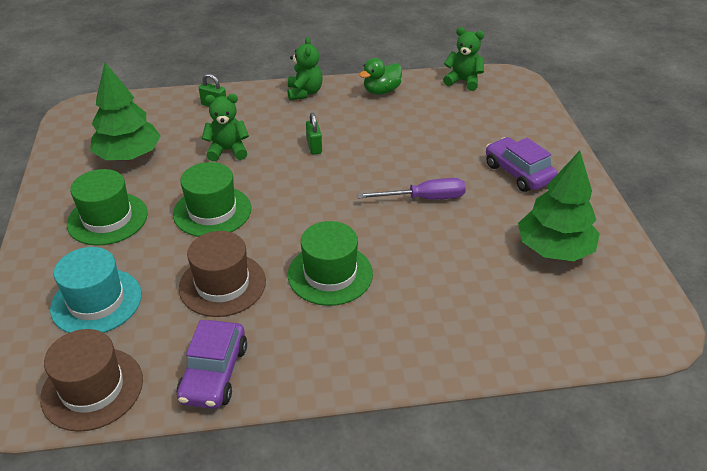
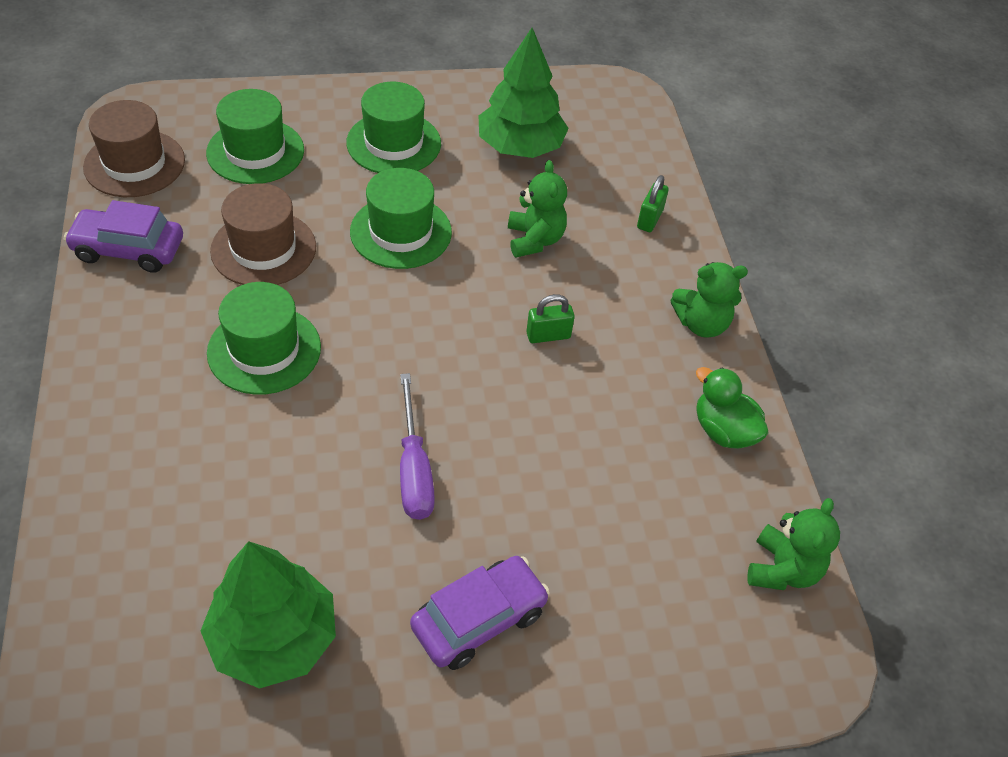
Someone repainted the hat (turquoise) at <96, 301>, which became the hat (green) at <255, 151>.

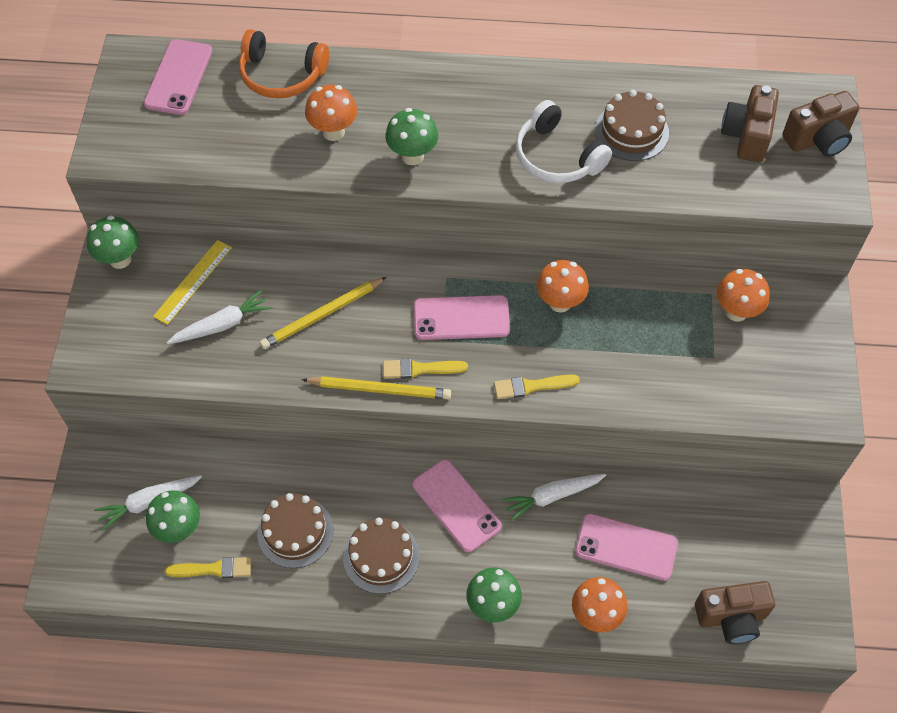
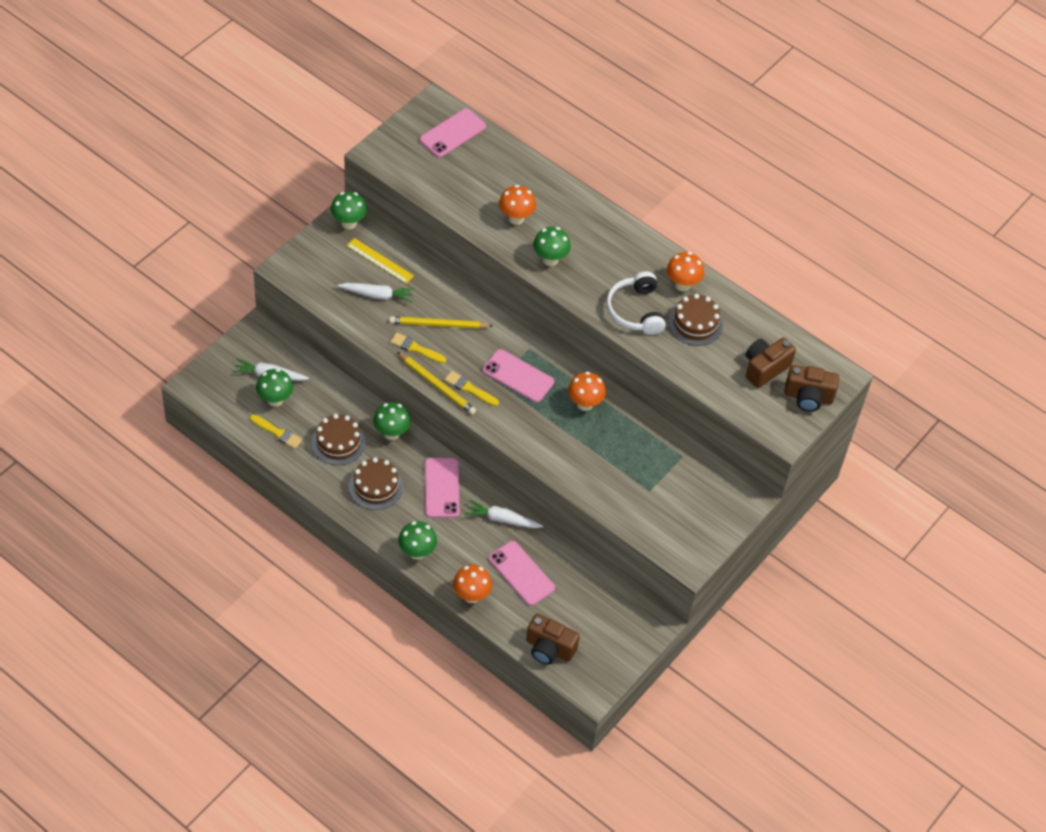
Someone took away the headphones (orange) at <281, 75>.
Someone rotated the ruler (yellow) at <193, 281> by 60 degrees clockwise.
Someone carried the mushroom (orange) from <736, 311> to <682, 284>.
Someone carried the brush (yellow) from <531, 386> to <416, 348>.
Someone put down the mushroom (green) at <391, 433>.

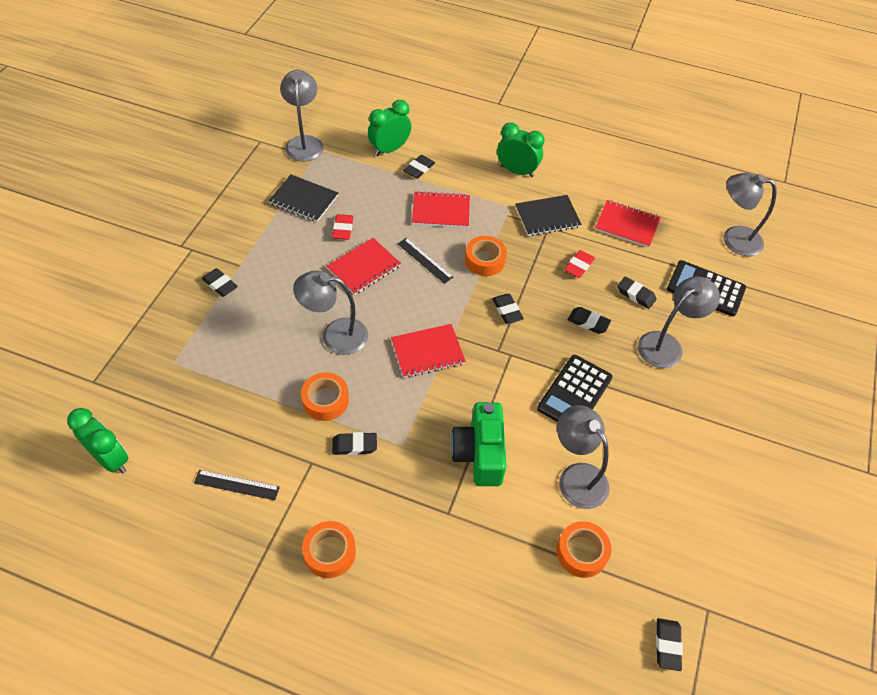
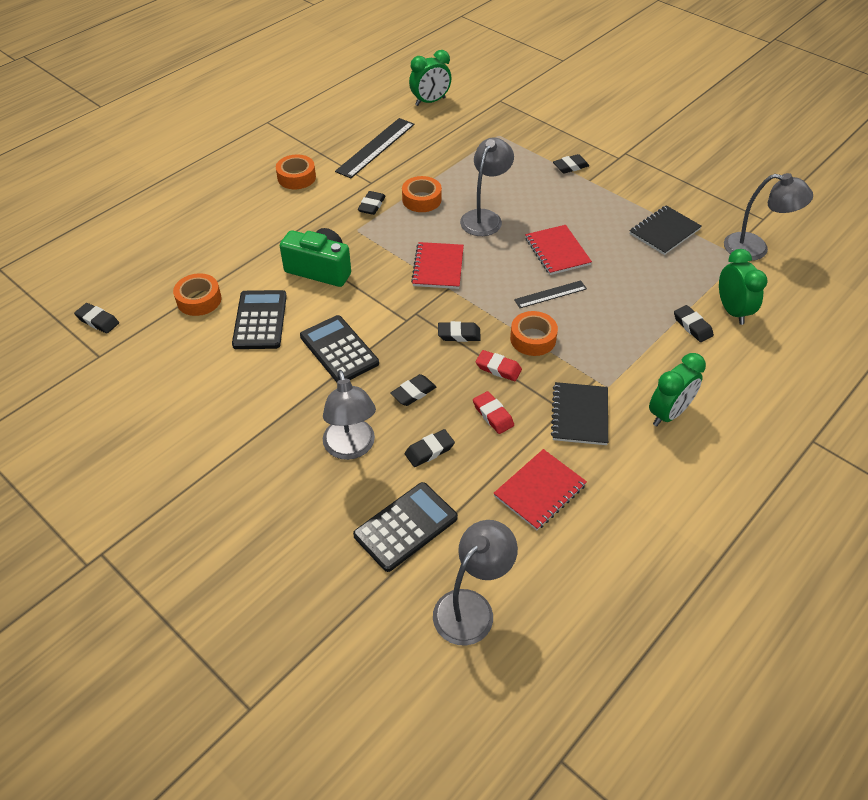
Someone took away the notebook (red) at <441, 211>.
Someone carried the eraser (red) from <343, 229> to <498, 368>.
Someone swapped the lamp (grey) at <576, 477> for the calculator (black) at <260, 320>.
Someone scaled the ruler (black) at <236, 485> by 1.73.

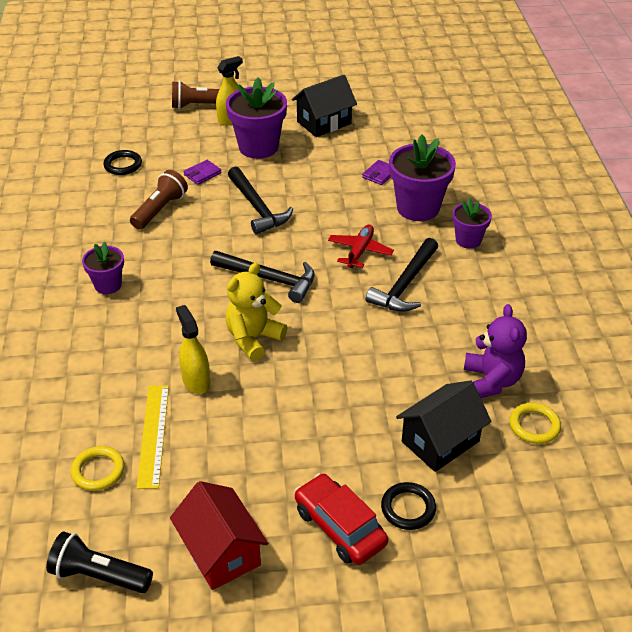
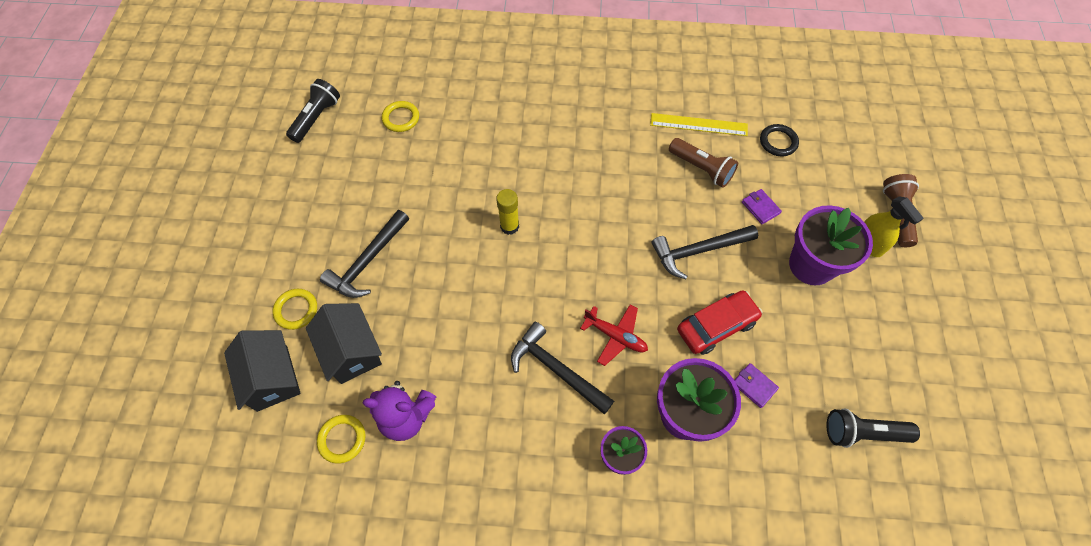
Someone carried the house (black) from <324, 123> to <272, 378>.
Someone took away the flower pot (purple) at <108, 285>.
Someone carried the hammer (black) from <269, 279> to <368, 261>.
Someone swapped the teddy bear (yellow) at <253, 338> for the glue stick (yellow) at <509, 226>.
Someone took away the spray bottle (yellow) at <196, 381>.
Someone carried the ruler (yellow) from <153, 435> to <698, 124>.
Someone carried the car (red) from <340, 527> to <716, 326>.
Someone took away the house (red) at <221, 552>.
Someone repainted the ring (black) at <408, 508>, which became the ring (yellow) at <296, 310>.
Someone put down the flashlight (black) at <862, 433>.

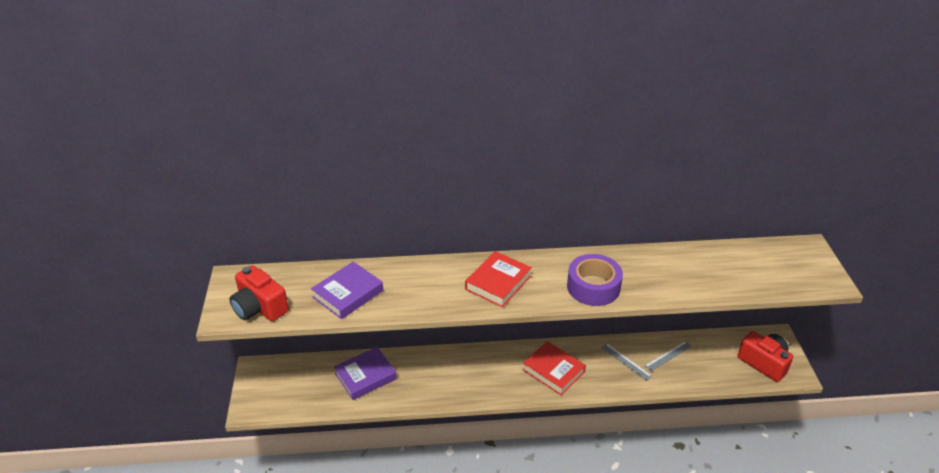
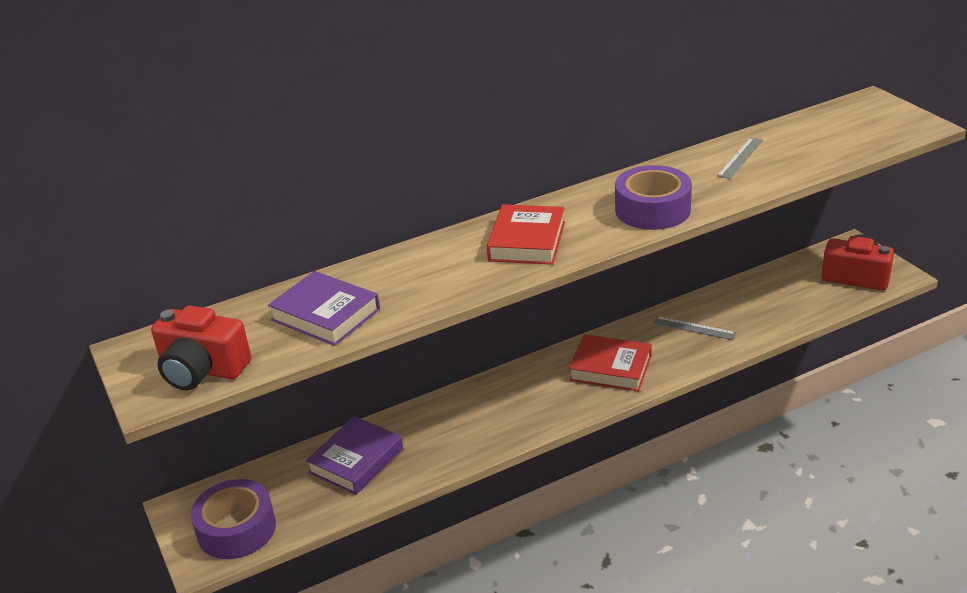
Someone rotated the book (purple) at <348, 294> by 75 degrees counterclockwise.
Someone carried the ruler (grey) from <668, 356> to <740, 158>.
Someone put down the tape (purple) at <236, 529>.

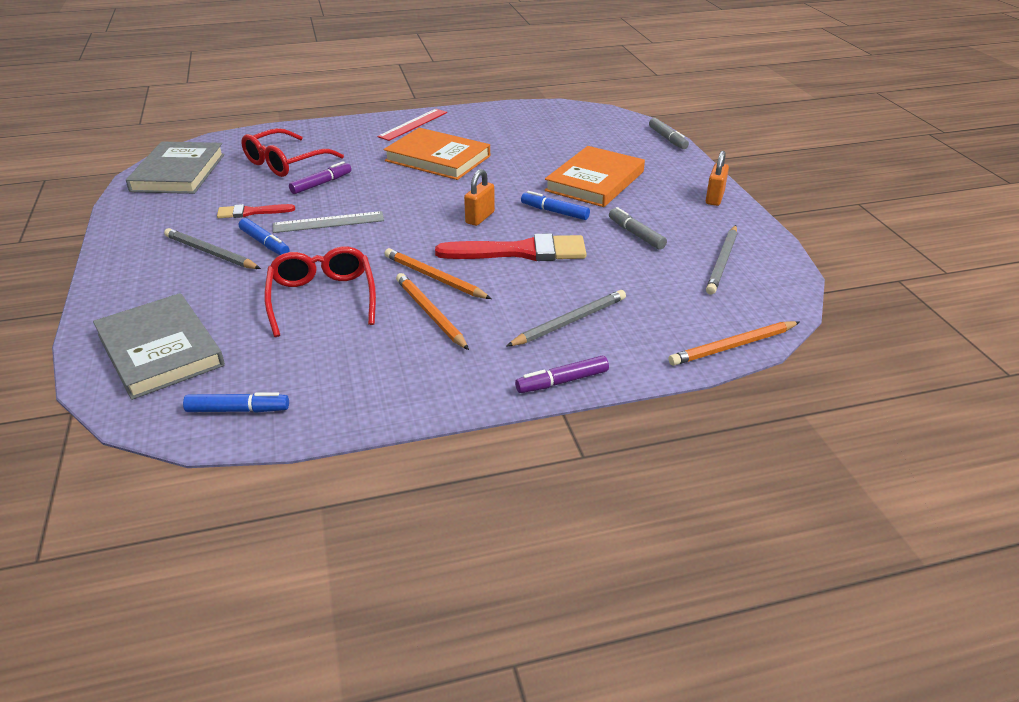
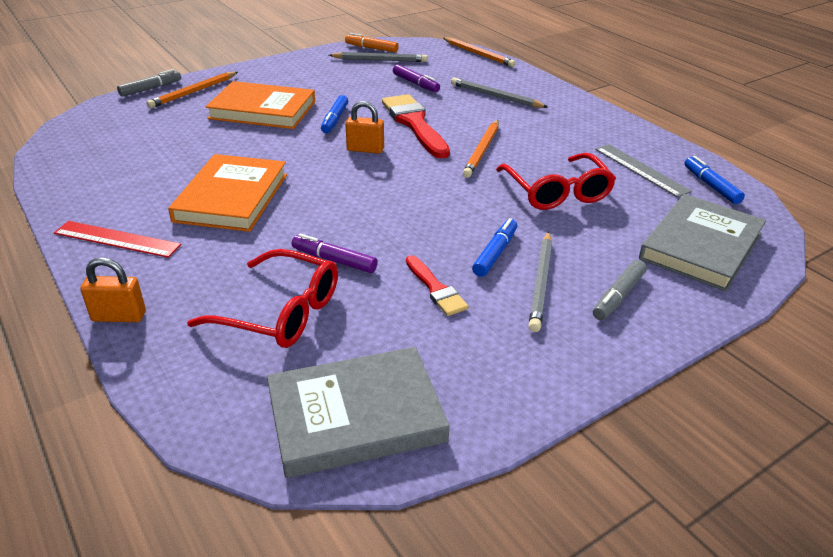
Someone carried the padlock (orange) from <714, 198> to <119, 316>.
Someone carried the marker (grey) from <636, 234> to <618, 296>.
Someone carried the ruler (grey) from <328, 222> to <641, 170>.
Someone rotated the glasses (red) at <322, 299> by 75 degrees counterclockwise.
Someone carried the pencil (orange) from <430, 314> to <193, 92>.
Someone carried the marker (purple) from <562, 381> to <415, 83>.
Someone put down the marker (orange) at <372, 48>.

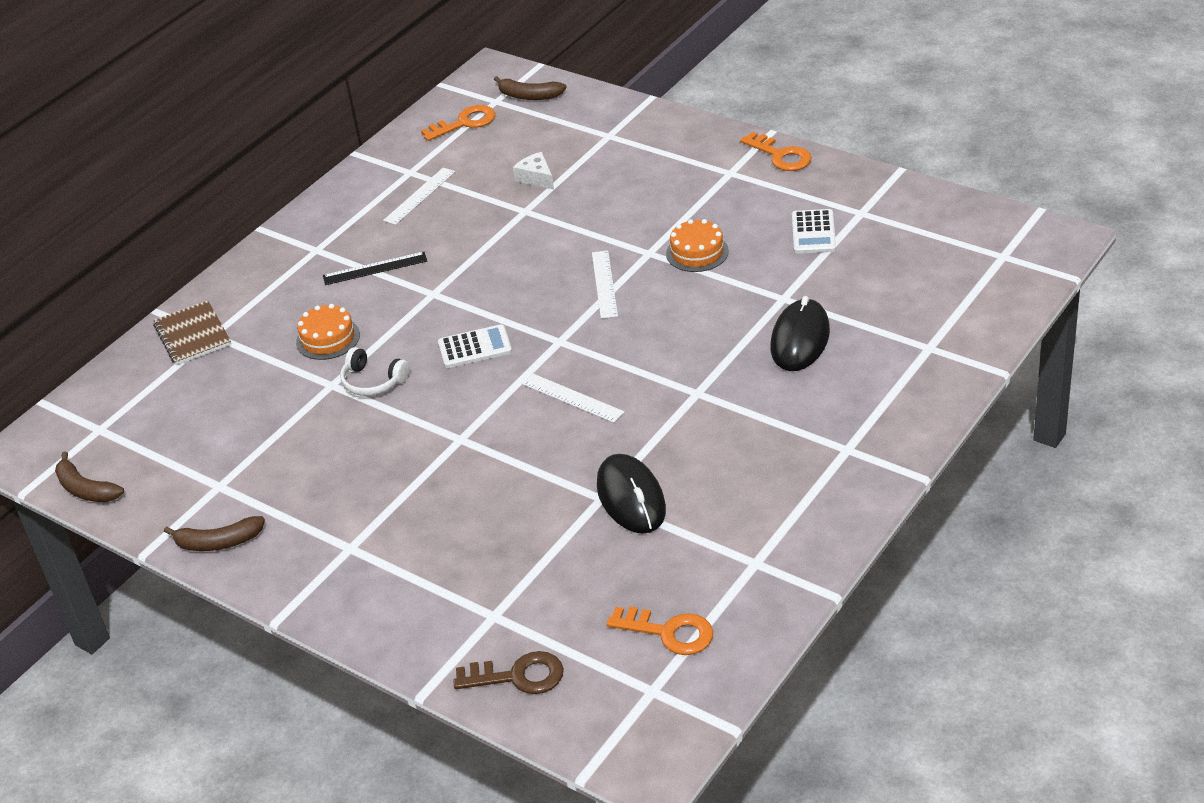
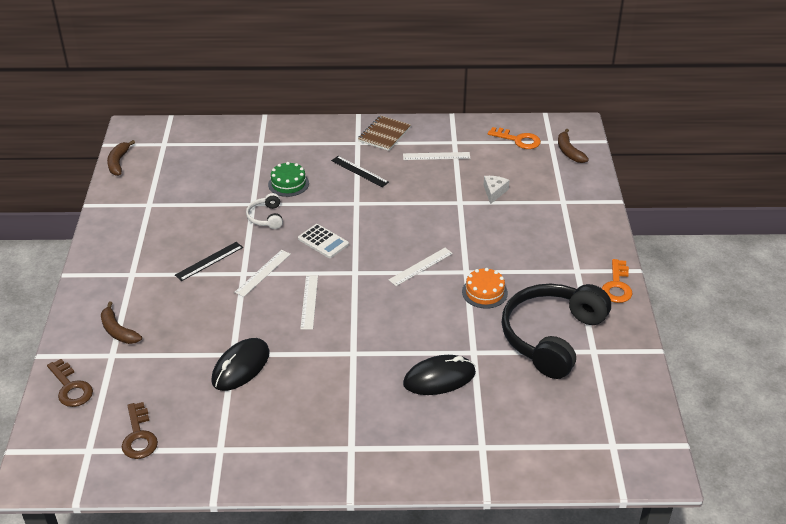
Someone swapped the calculator (white) at <813, 232> for the headphones (black) at <551, 337>.
Someone carried the notebook (brown) from <192, 335> to <384, 134>.
Someone repainted the cake (orange) at <328, 338>, which became the cake (green) at <288, 184>.
Someone carried the banana (brown) from <218, 542> to <118, 331>.
Someone repainted the key (orange) at <669, 632>, which became the key (brown) at <139, 436>.
Someone put down the ruler (black) at <209, 261>.
Someone put down the ruler (white) at <263, 273>.

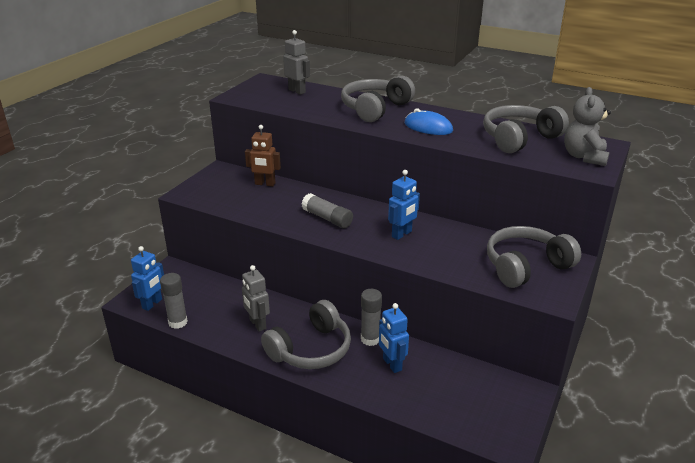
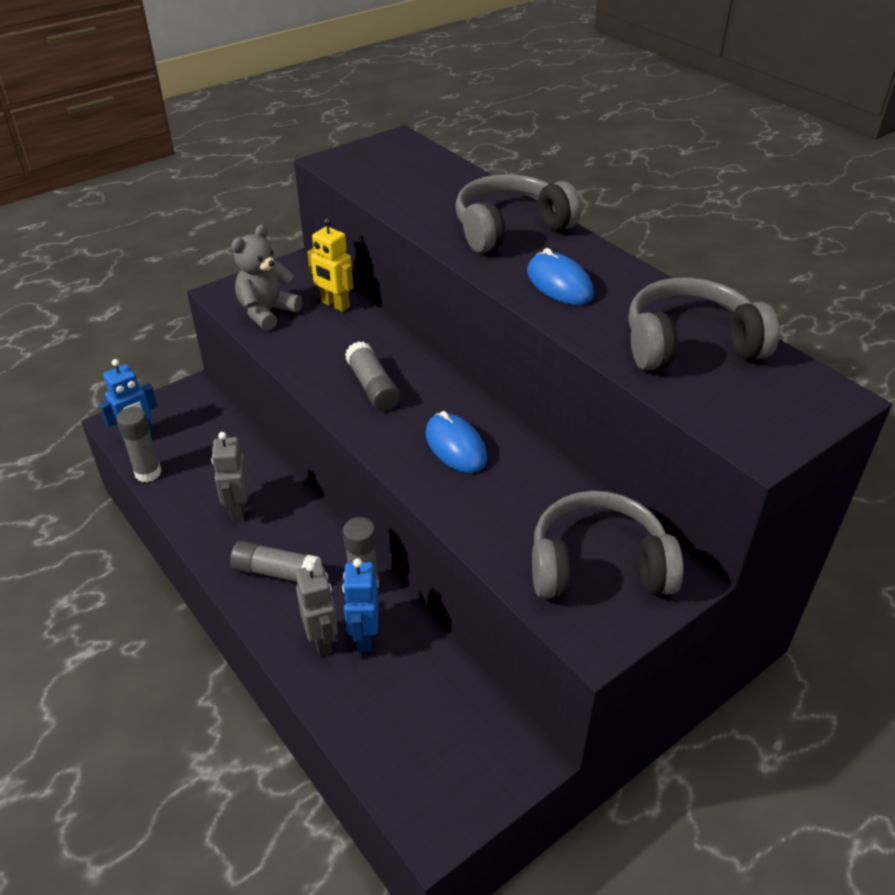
Someone carried the robot (grey) from <297, 91> to <322, 640>.
Someone carried the teddy bear (grey) from <584, 157> to <267, 312>.
Someone repainted the robot (brown) at <265, 184>, which became the robot (yellow) at <335, 305>.
Someone swapped the robot (blue) at <402, 234> for the mouse (blue) at <455, 446>.
Someone swapped the headphones (grey) at <311, 349> for the glue stick (grey) at <277, 572>.

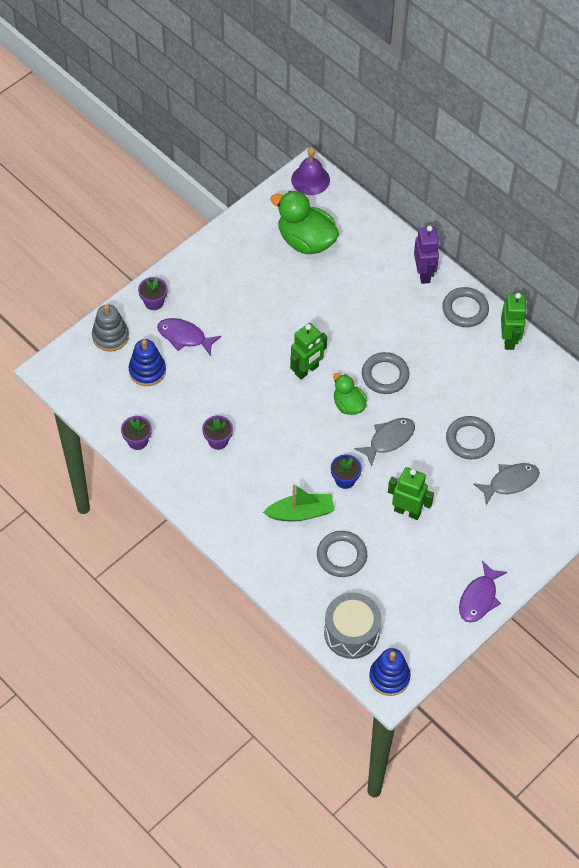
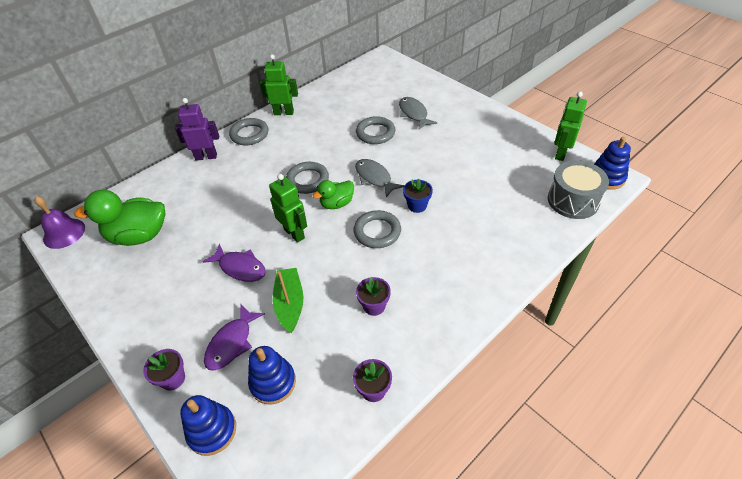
Someone rotated the duck (green) at <306, 241> by 45 degrees clockwise.
Someone repainted the stacking toy (grey) at <110, 336>, which became the stacking toy (blue) at <212, 431>.
Someone carried the robot (green) from <407, 511> to <560, 153>.
Someone carried the boat (green) from <301, 513> to <290, 303>.
Someone carried the ring (grey) from <341, 556> to <377, 232>.
Someone carried the fish (purple) from <479, 598> to <240, 268>.

